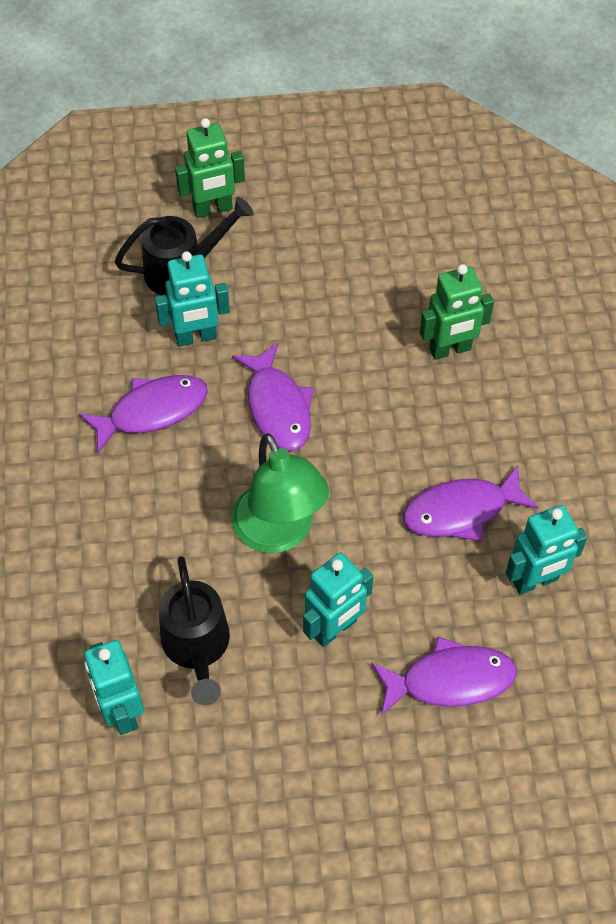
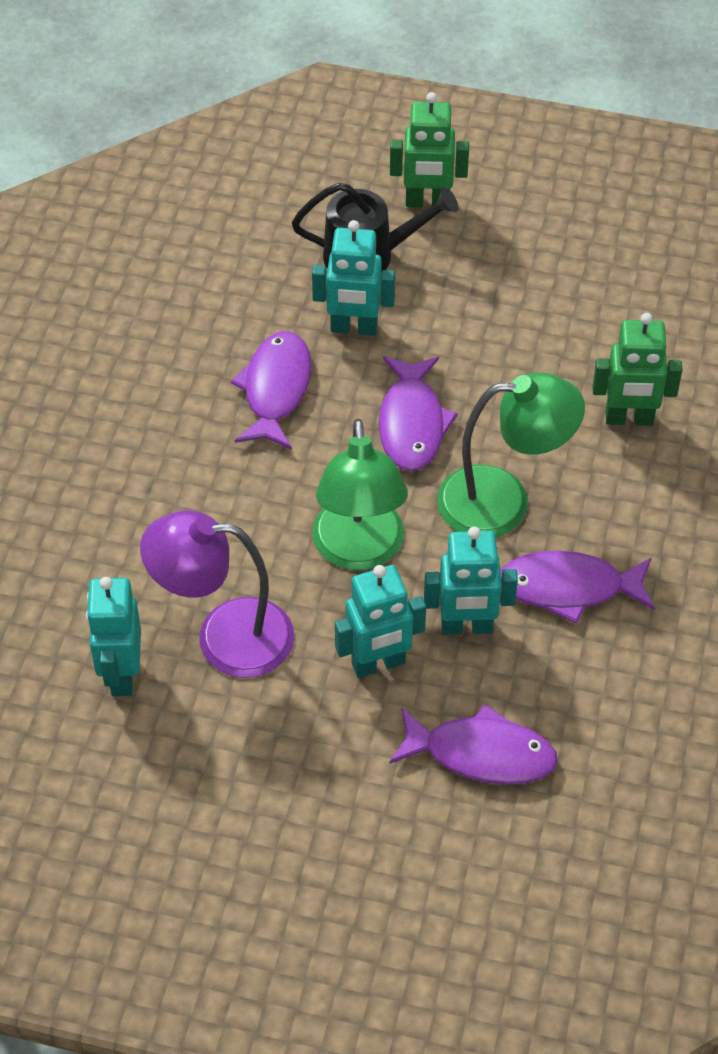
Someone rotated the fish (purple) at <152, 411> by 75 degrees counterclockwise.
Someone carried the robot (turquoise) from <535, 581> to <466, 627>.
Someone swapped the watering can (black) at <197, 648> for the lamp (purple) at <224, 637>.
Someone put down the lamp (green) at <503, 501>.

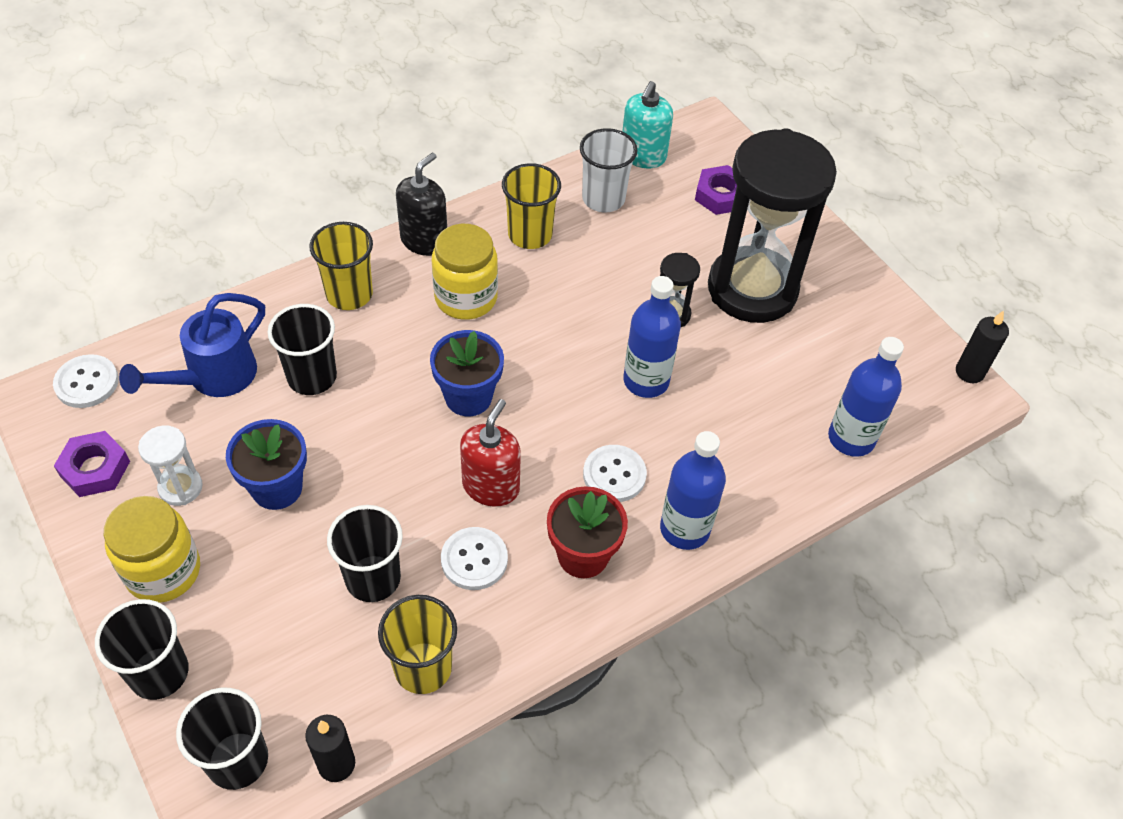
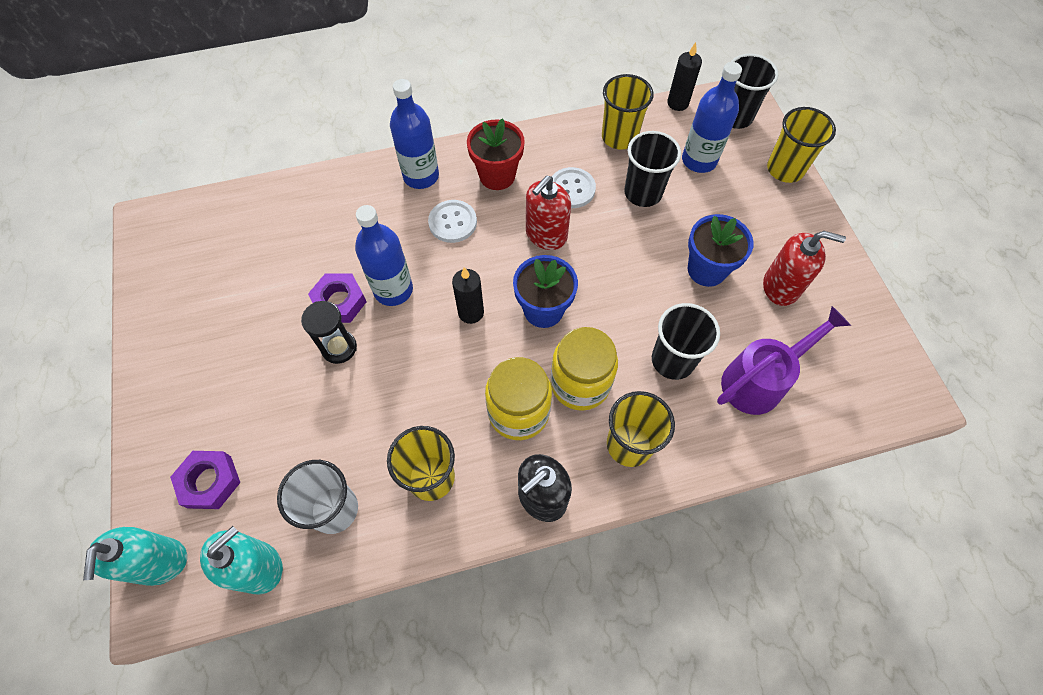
Someone took away the hourglass (black) at <752, 289>.
Someone repainted the watering can (blue) at <213, 377>, which became the watering can (purple) at <759, 380>.
Someone carried the candle (black) from <969, 372> to <471, 312>.
Someone carried the bottle (blue) from <851, 438> to <699, 160>.
Someone took away the button (white) at <87, 383>.
Someone swapped the hourglass (white) at <180, 487> for the soap dispenser (red) at <781, 287>.
Someone carried the nut (purple) from <95, 469> to <339, 301>.
Someone carried the jar (yellow) from <163, 571> to <580, 383>.
Someone repainted the cup (black) at <159, 673>, which became the cup (yellow) at <785, 169>.
Someone put down the soap dispenser (turquoise) at <160, 562>.

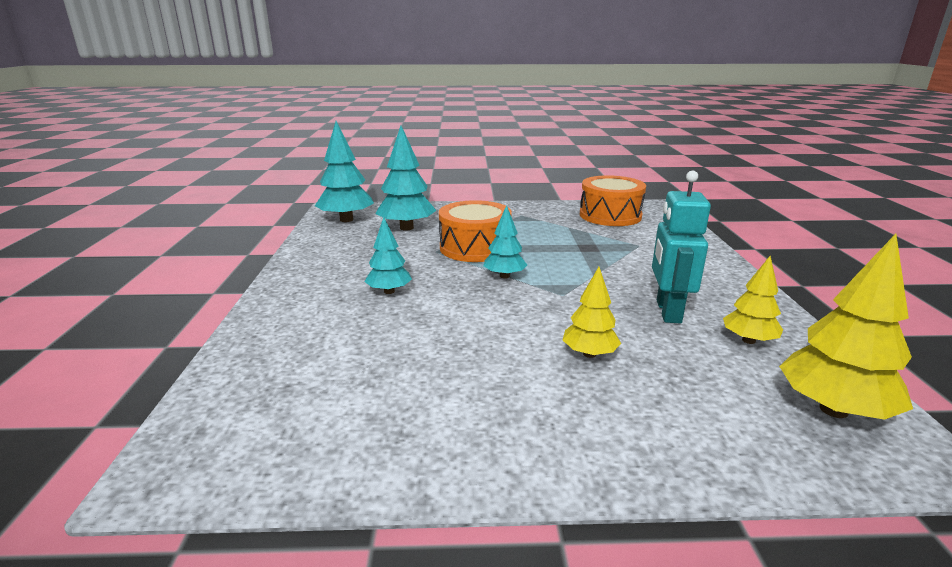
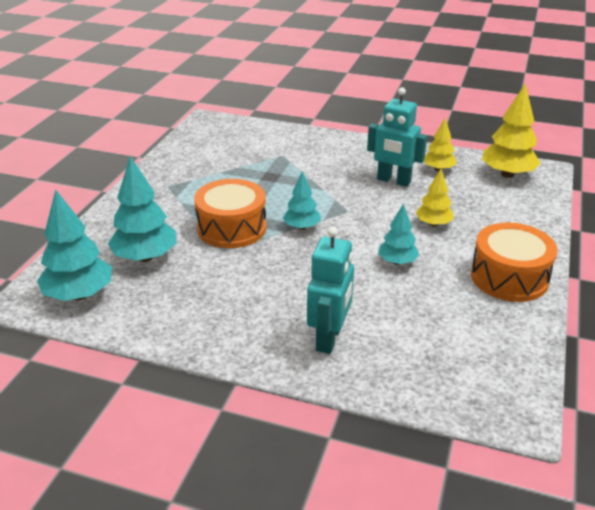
Someone carried the drum (orange) from <610, 215> to <509, 277>.
Someone carried the tree (turquoise) from <389, 291> to <397, 262>.
Someone put down the robot (turquoise) at <329, 338>.

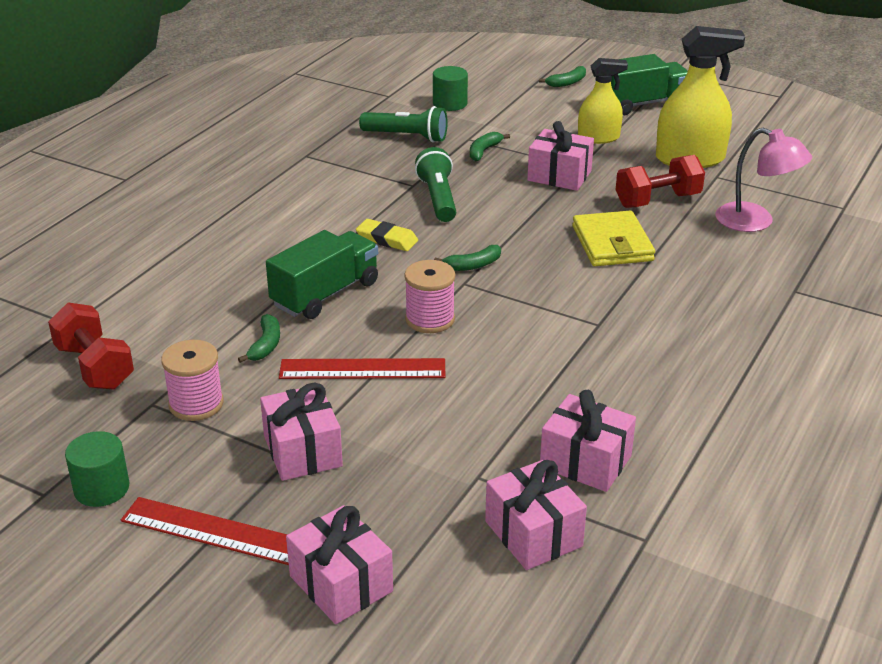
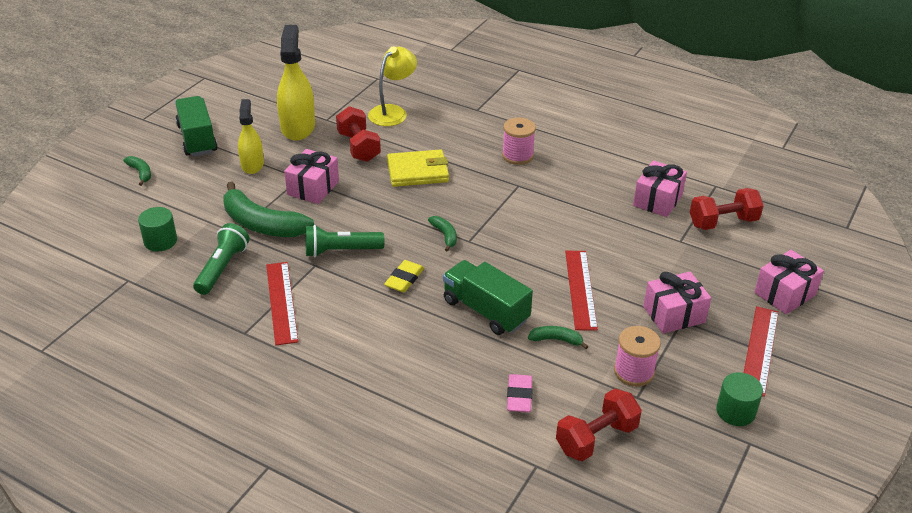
Someone repainted the lamp (pink) at <755, 222>, which became the lamp (yellow) at <393, 112>.
Someone scaled the banana (green) at <484, 151> by 2.16.
Someone carried the spool (pink) from <430, 319> to <517, 156>.
Someone swapped the gift (pink) at <533, 534> for the dumbbell (red) at <723, 222>.
Someone put down the ruler (red) at <282, 302>.
Someone put down the eraser (pink) at <519, 396>.

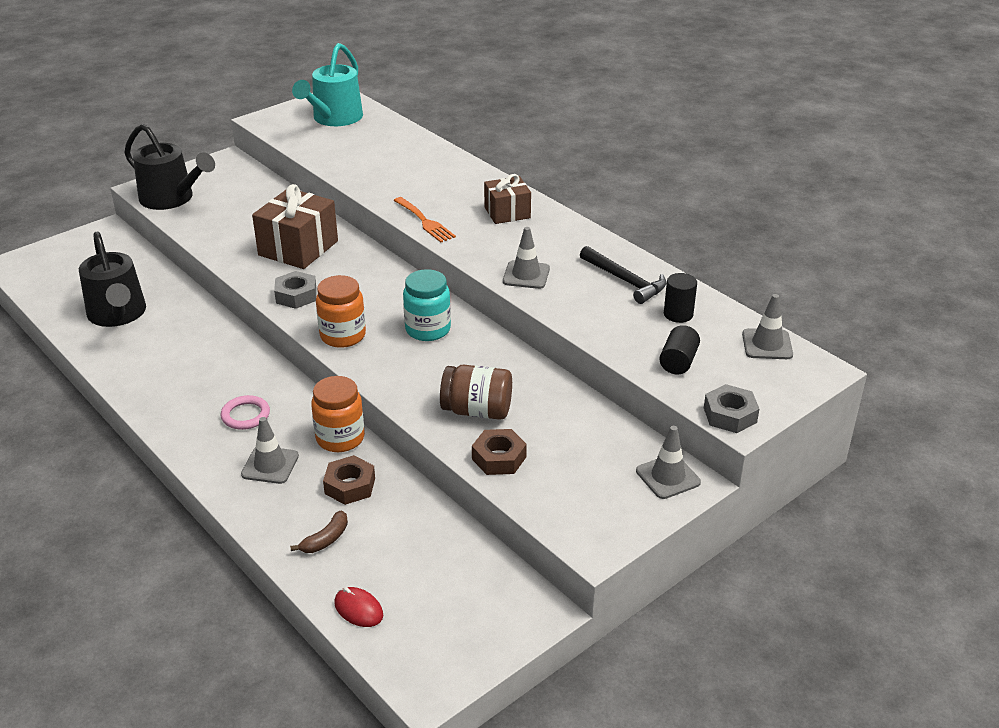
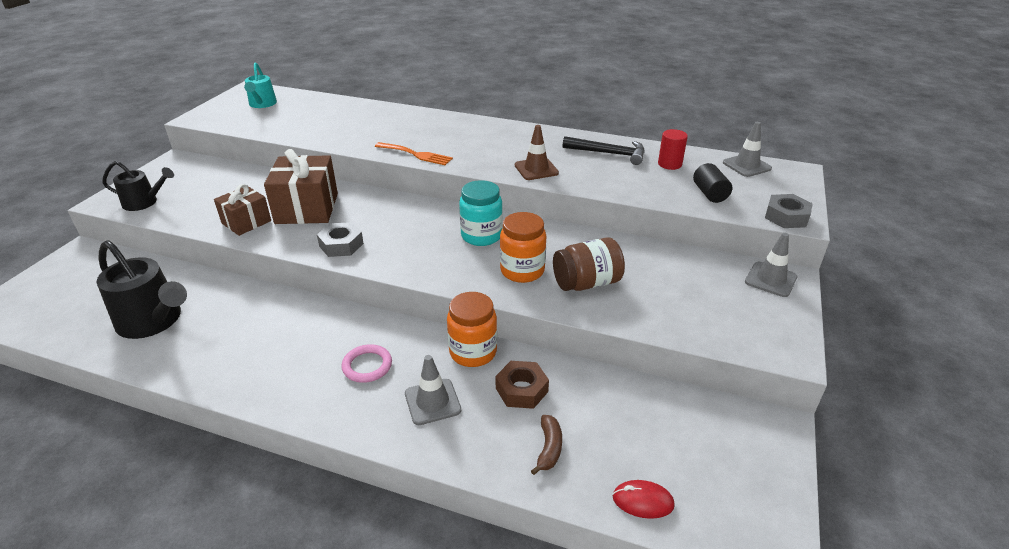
Someone scaled the watering can (turquoise) at <334, 118> by 0.61.
Someone scaled the watering can (black) at <171, 198> by 0.61.
Someone carried the gift (brown) from <507, 213> to <246, 222>.
Someone repainted the traffic cone (grey) at <526, 275>, which became the traffic cone (brown) at <536, 169>.
Someone repainted the cylinder (black) at <678, 314>, which became the cylinder (red) at <669, 164>.
Someone carried the jar (orange) from <343, 336> to <522, 271>.
Someone took away the nut (brown) at <499, 458>.

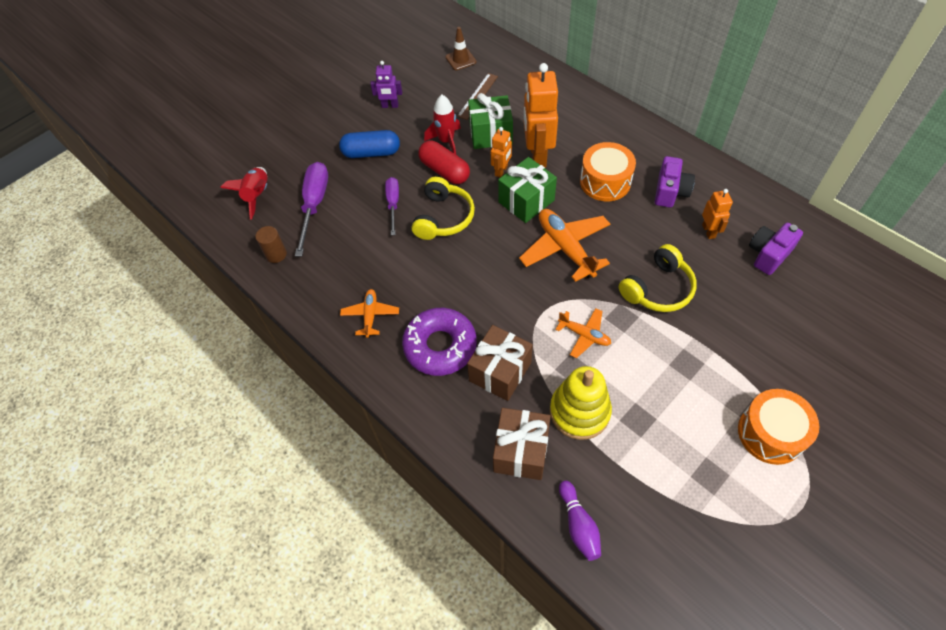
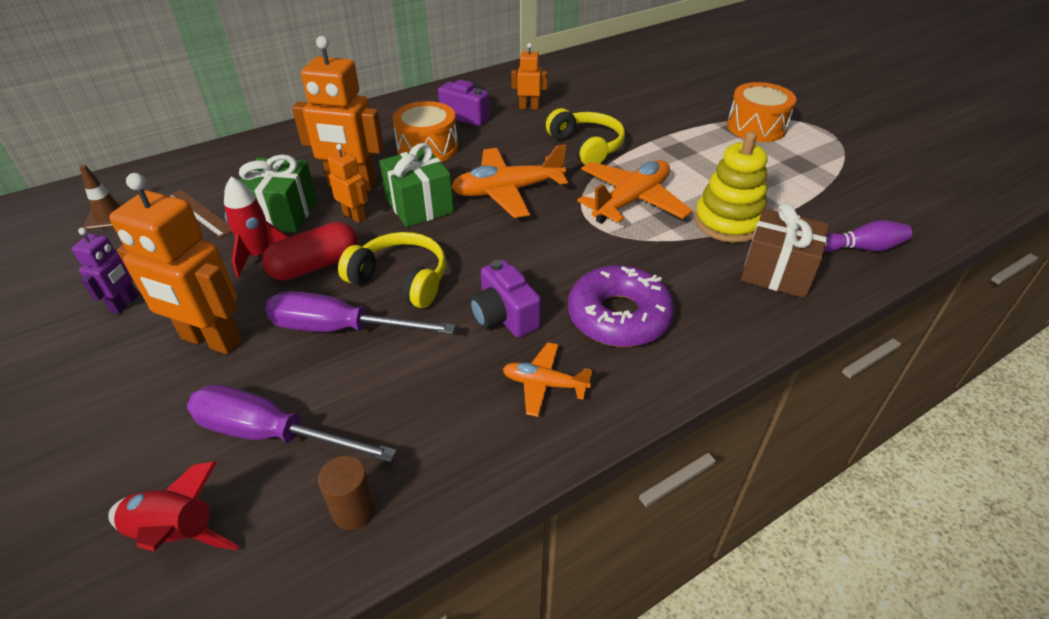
Someone swapped the capsule (blue) at <371, 153> for the robot (orange) at <211, 340>.
Someone scaled the screwdriver (purple) at <393, 204> by 1.61.
Someone carried the camera (purple) from <768, 254> to <504, 316>.
Someone scaled the plane (orange) at <584, 335> by 1.78.
Someone took away the gift (brown) at <500, 372>.

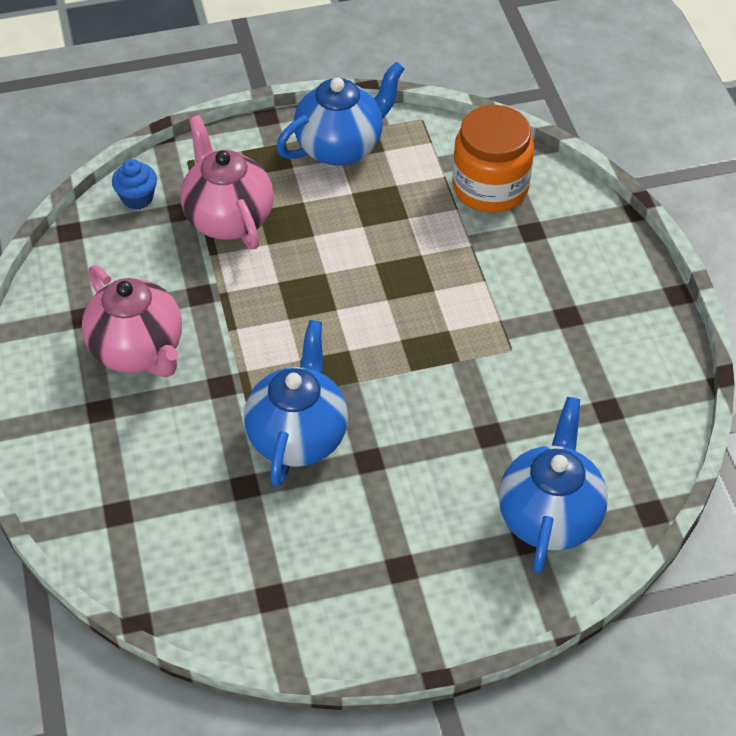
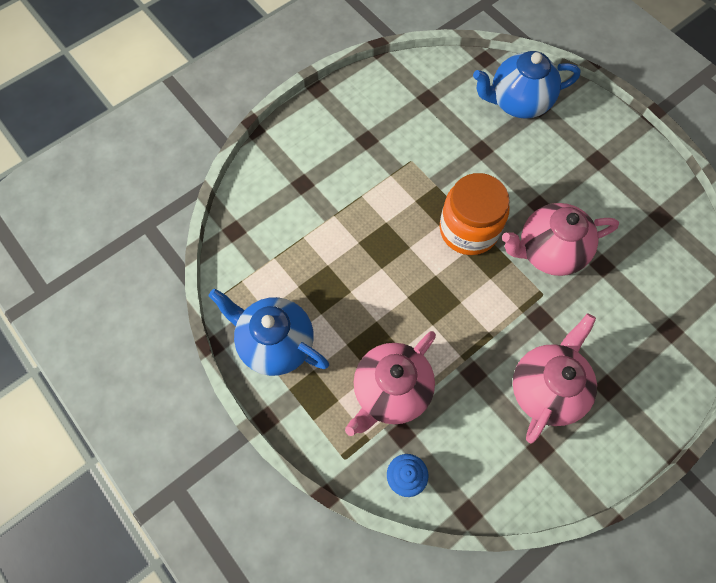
Someone carried the jar (orange) from <490, 187> to <468, 229>.
Someone repainted the teapot (blue) at <298, 436>, which became the teapot (pink) at <548, 252>.

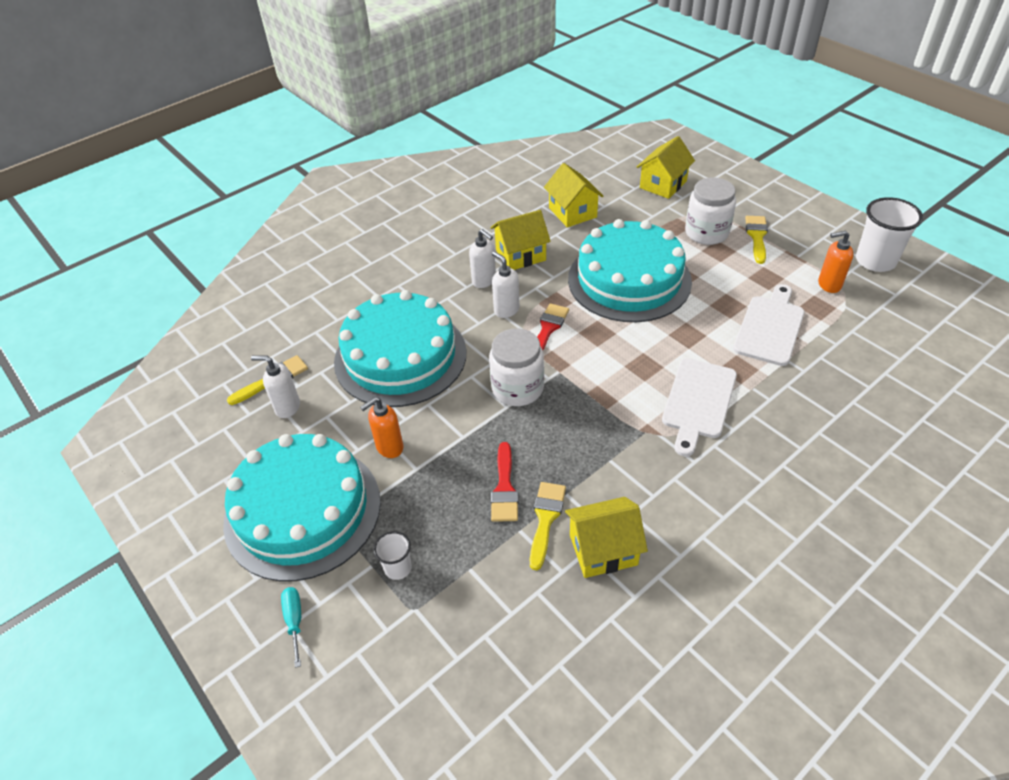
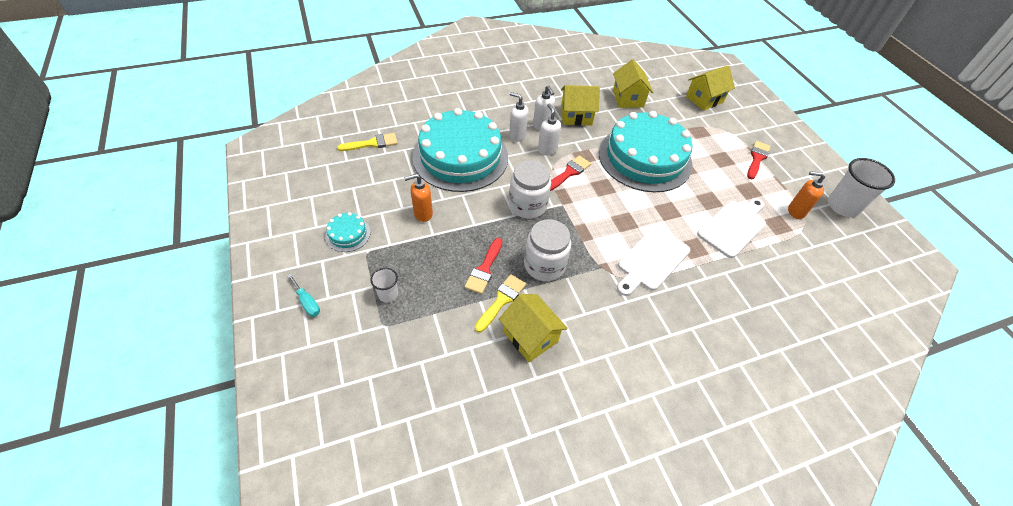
Someone carried the jar (white) from <706, 233> to <544, 265>.
Someone repainted the brush (yellow) at <757, 236>, which became the brush (red) at <757, 158>.
Someone carried the soap dispenser (white) from <287, 407> to <517, 136>.
Someone scaled the cake (turquoise) at <302, 511> by 0.40.
Someone rotated the house (yellow) at <603, 549> by 45 degrees clockwise.
Someone rotated the screwdriver (turquoise) at <294, 620> by 135 degrees clockwise.

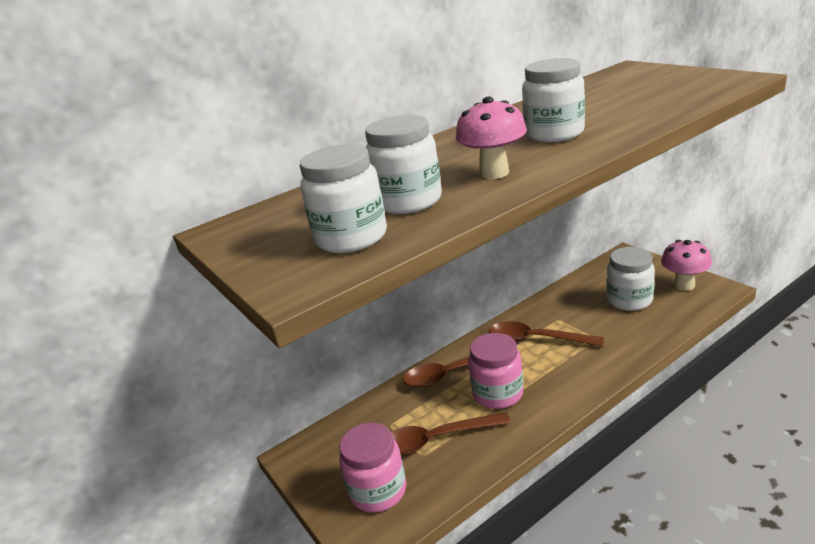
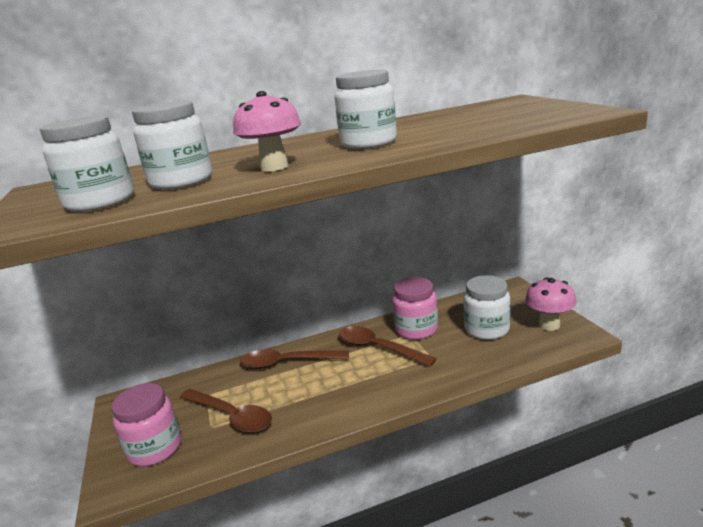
Someone carried the jar (pink) from <498, 393> to <416, 329>.
Someone rotated the spoon (brown) at <436, 439> by 150 degrees counterclockwise.

